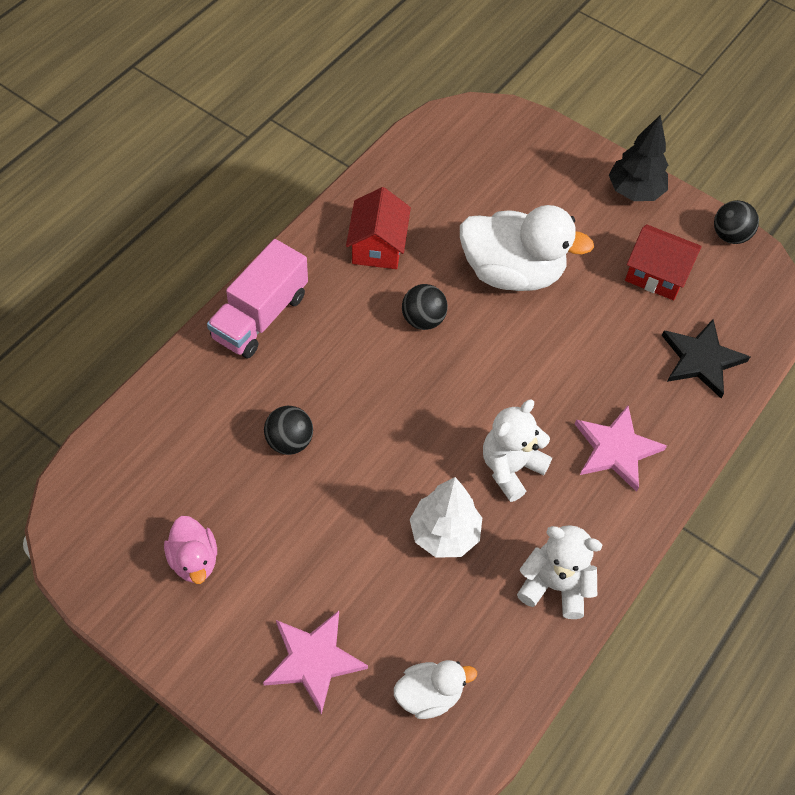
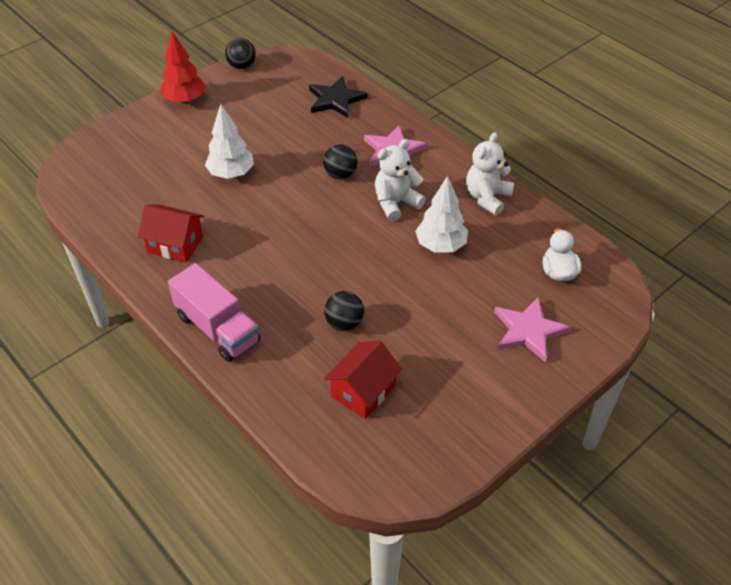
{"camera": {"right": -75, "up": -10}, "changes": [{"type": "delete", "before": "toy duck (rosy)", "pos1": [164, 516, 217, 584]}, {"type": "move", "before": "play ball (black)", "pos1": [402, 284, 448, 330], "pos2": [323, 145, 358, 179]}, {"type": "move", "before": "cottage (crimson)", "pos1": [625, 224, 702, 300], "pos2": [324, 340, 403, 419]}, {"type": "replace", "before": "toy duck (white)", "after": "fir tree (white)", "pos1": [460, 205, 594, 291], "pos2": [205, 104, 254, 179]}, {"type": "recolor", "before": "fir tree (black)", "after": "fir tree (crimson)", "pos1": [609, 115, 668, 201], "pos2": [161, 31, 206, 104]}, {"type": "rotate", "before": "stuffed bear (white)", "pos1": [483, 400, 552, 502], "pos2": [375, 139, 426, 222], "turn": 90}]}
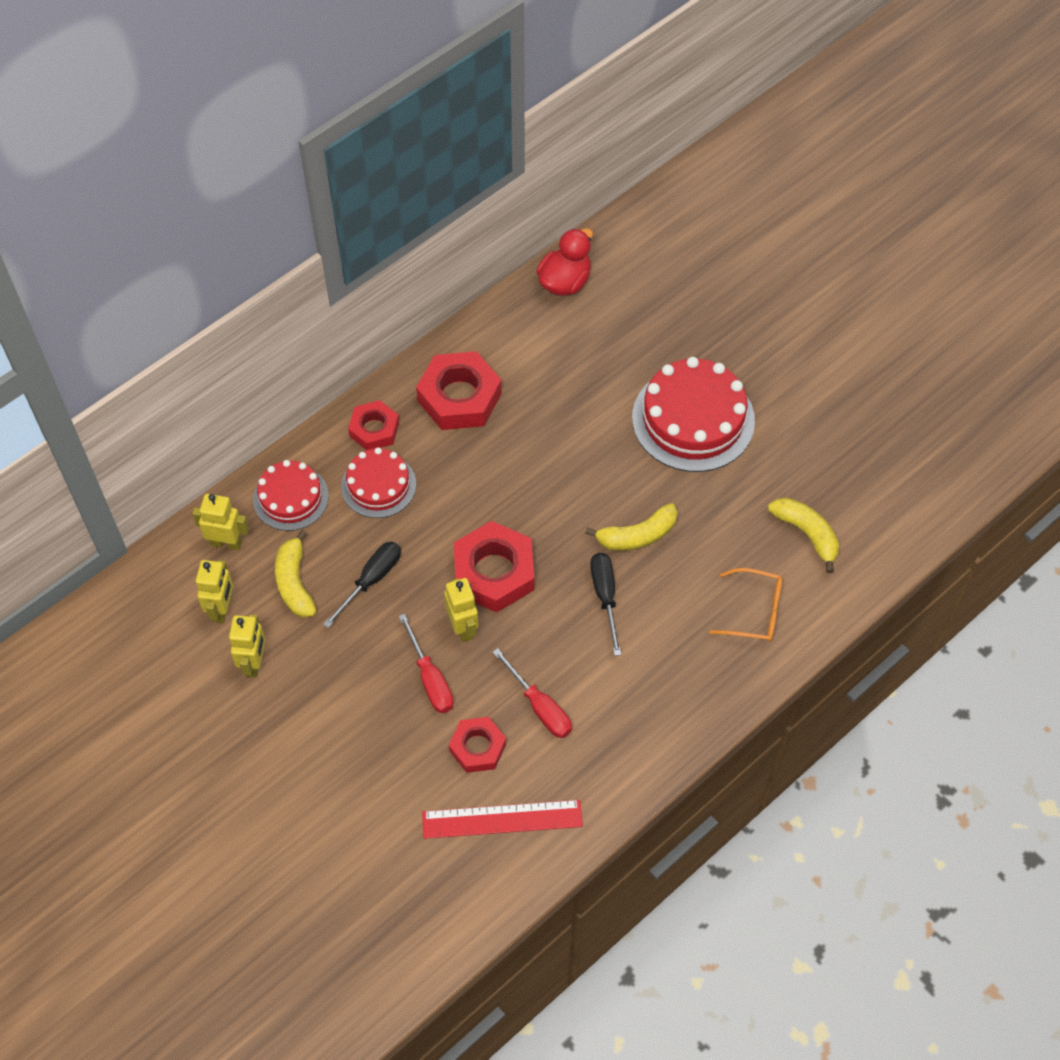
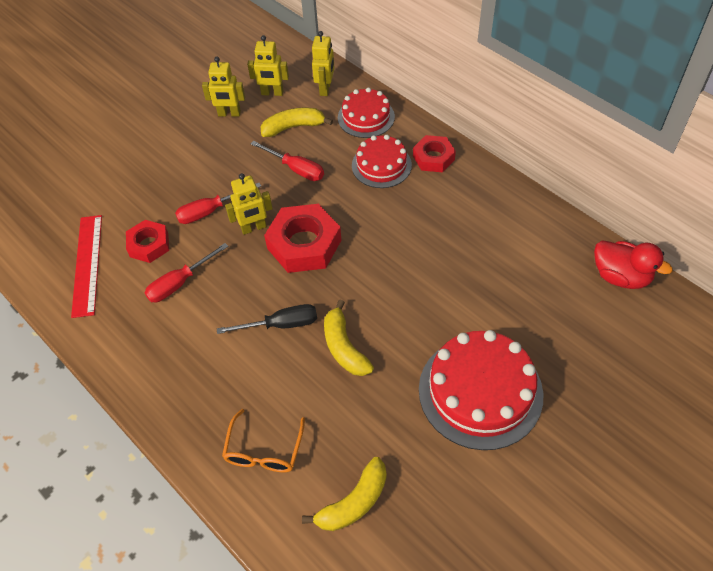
{"camera": {"right": 90, "up": -5}, "changes": [{"type": "delete", "before": "hex nut (crimson)", "pos1": [416, 351, 502, 430]}, {"type": "recolor", "before": "screwdriver (black)", "after": "screwdriver (crimson)", "pos1": [323, 542, 401, 628], "pos2": [251, 141, 324, 181]}]}
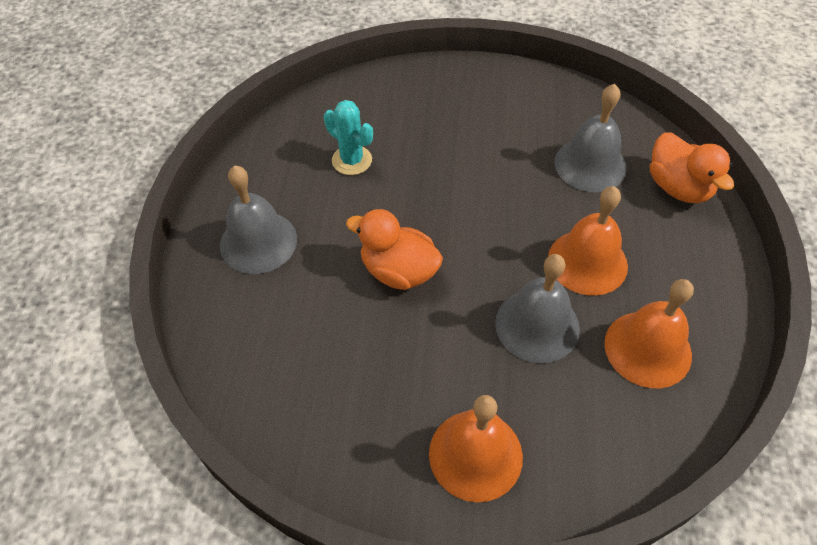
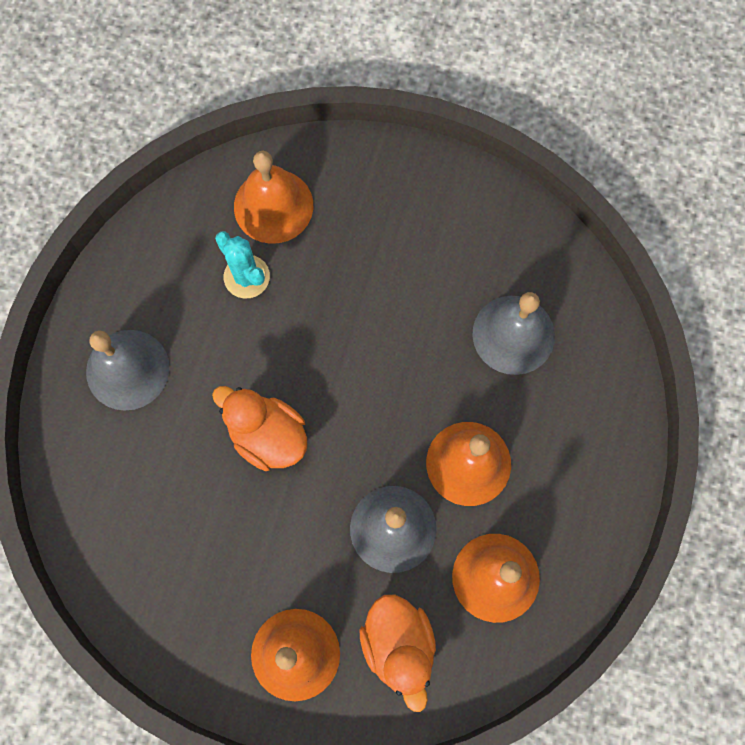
{"camera": {"right": 10, "up": 20}, "changes": [{"type": "insert", "after": "school bell (bright orange)", "pos2": [234, 151, 313, 244]}, {"type": "move", "before": "toy duck (bright orange)", "pos1": [650, 132, 734, 203], "pos2": [360, 595, 436, 712]}]}
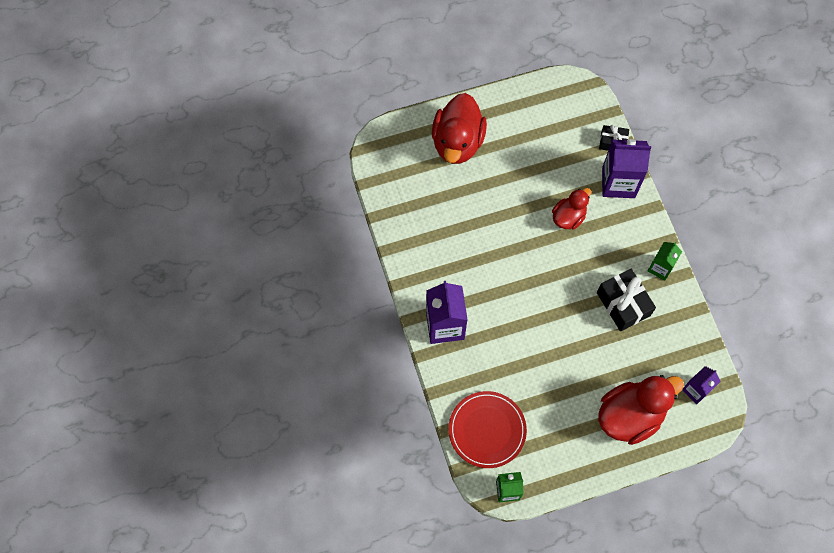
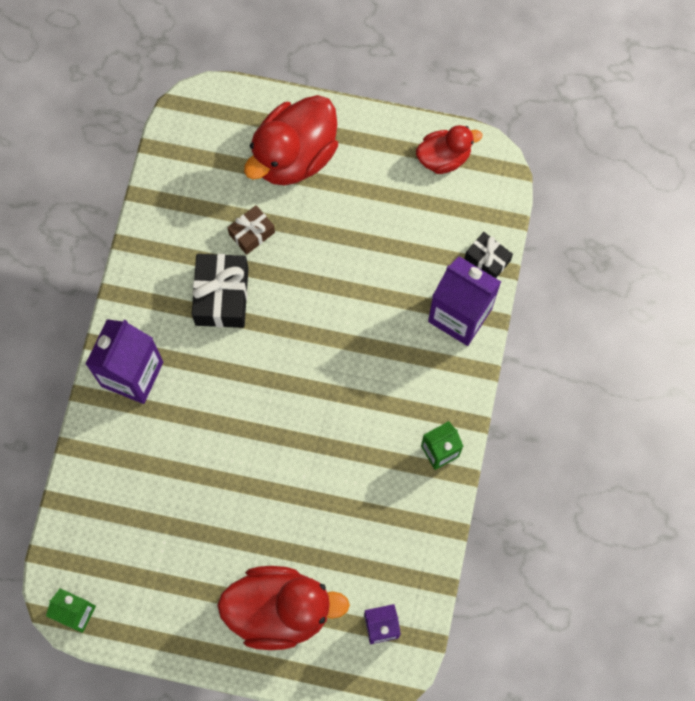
{"camera": {"right": 30, "up": 5}, "changes": [{"type": "delete", "before": "dinner plate (crimson)", "pos1": [449, 391, 527, 468]}, {"type": "insert", "after": "gift (dark brown)", "pos2": [227, 205, 275, 255]}, {"type": "move", "before": "toy duck (crimson)", "pos1": [552, 188, 591, 230], "pos2": [416, 125, 482, 174]}, {"type": "move", "before": "gift (black)", "pos1": [597, 269, 656, 331], "pos2": [192, 254, 249, 328]}]}
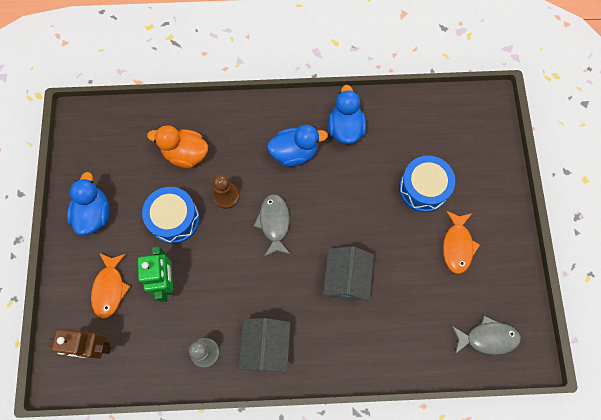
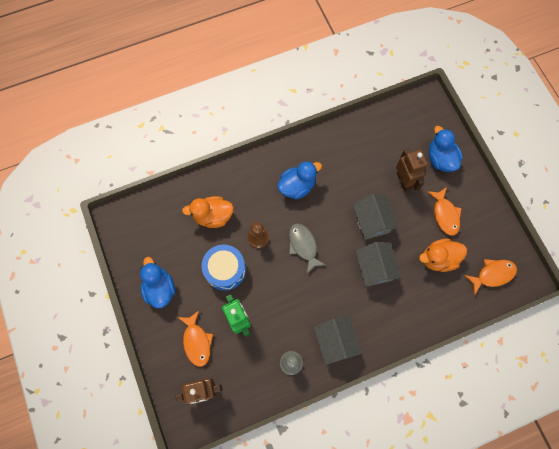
{"camera": {"right": -20, "up": 0}, "changes": [{"type": "insert", "after": "cottage (gray)", "pos2": [353, 194, 398, 240]}, {"type": "insert", "after": "toy duck (bright orange)", "pos2": [419, 239, 467, 272]}, {"type": "move", "before": "toy duck (blue)", "pos1": [328, 85, 366, 144], "pos2": [429, 126, 463, 172]}, {"type": "replace", "before": "snare drum (blue)", "after": "toy robot (dark brown)", "pos1": [399, 156, 455, 212], "pos2": [396, 148, 428, 191]}, {"type": "recolor", "before": "fish figure (gray)", "after": "fish figure (bright orange)", "pos1": [452, 316, 521, 355], "pos2": [464, 259, 517, 295]}]}
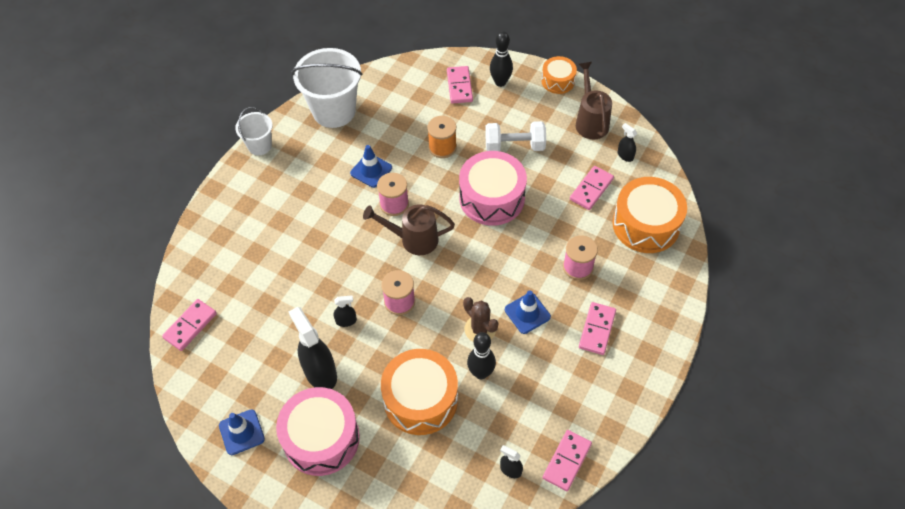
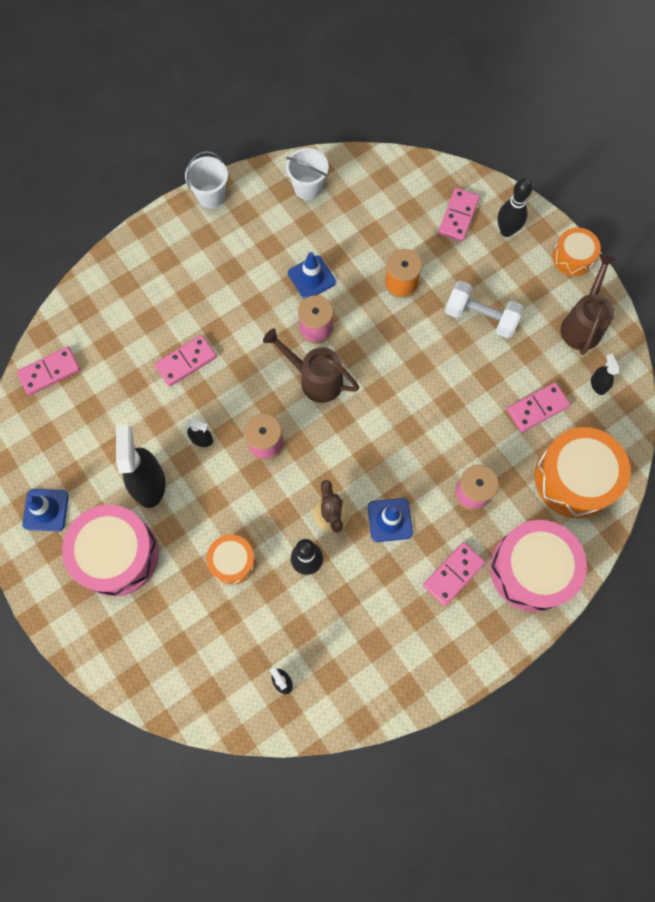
{"camera": {"right": 25, "up": 15}, "changes": [{"type": "move", "before": "snare drum (rosy)", "pos1": [459, 151, 527, 226], "pos2": [490, 520, 587, 612]}, {"type": "move", "before": "domino tile (rosy)", "pos1": [543, 430, 592, 491], "pos2": [154, 335, 217, 387]}, {"type": "resize", "before": "pail (white)", "pos1": [292, 48, 362, 128], "pos2": [286, 148, 329, 200], "scale": 0.54}, {"type": "resize", "before": "snare drum (bright orange)", "pos1": [381, 349, 458, 435], "pos2": [207, 534, 256, 585], "scale": 0.55}]}
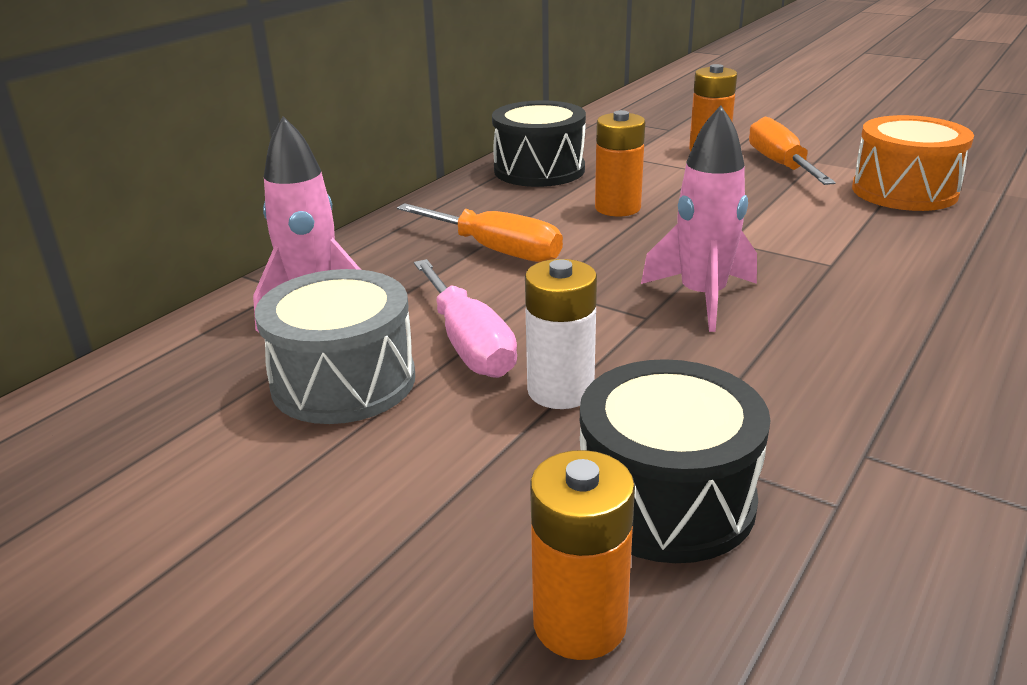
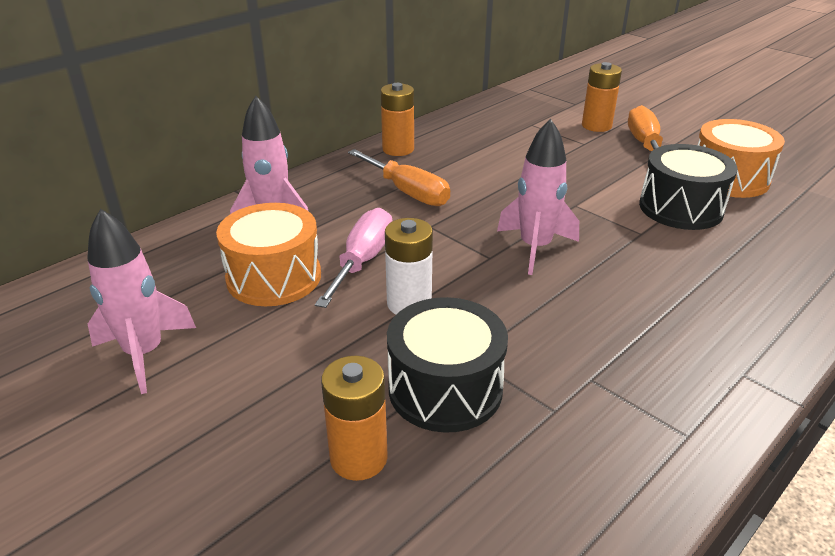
{"camera": {"right": 10, "up": 5}, "changes": [{"type": "insert", "after": "toy rocket (rosy)", "pos2": [87, 209, 196, 394]}, {"type": "move", "before": "snare drum (black)", "pos1": [492, 100, 586, 187], "pos2": [639, 144, 738, 230]}, {"type": "move", "before": "AA battery (bright orange)", "pos1": [595, 110, 645, 216], "pos2": [381, 83, 414, 156]}, {"type": "recolor", "before": "snare drum (gray)", "after": "snare drum (bright orange)", "pos1": [255, 269, 415, 424], "pos2": [216, 203, 321, 306]}, {"type": "rotate", "before": "screwdriver (rosy)", "pos1": [414, 259, 517, 378], "pos2": [315, 208, 392, 308], "turn": -150}]}
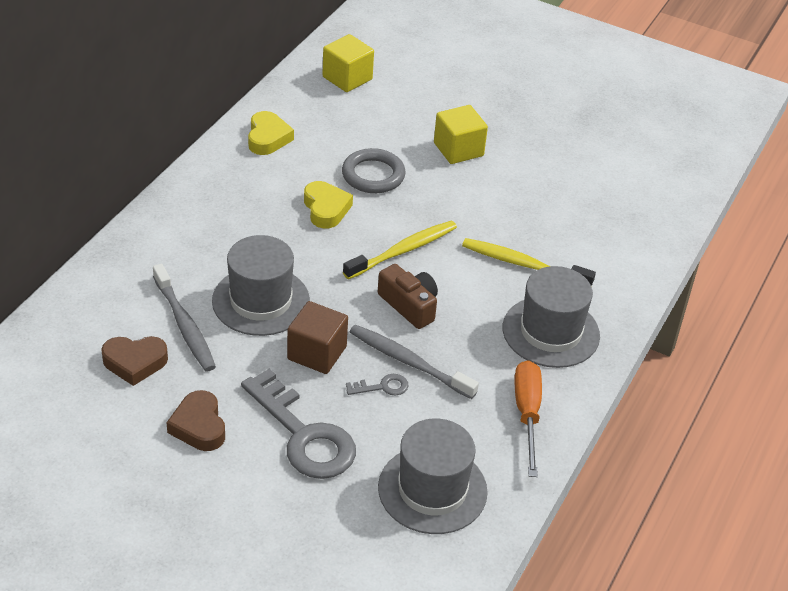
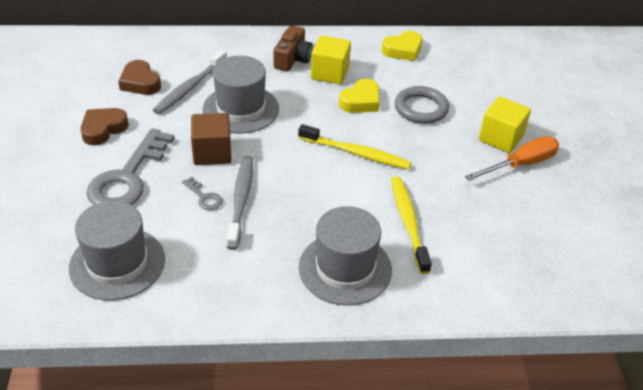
{"camera": {"right": 60, "up": 0}, "changes": [{"type": "move", "before": "solid cube (yellow)", "pos1": [322, 34, 374, 92], "pos2": [311, 35, 351, 84]}, {"type": "move", "before": "camera (dark brown)", "pos1": [378, 264, 438, 329], "pos2": [273, 25, 313, 71]}, {"type": "move", "before": "screwdriver (bright orange)", "pos1": [514, 360, 542, 477], "pos2": [465, 136, 559, 181]}]}
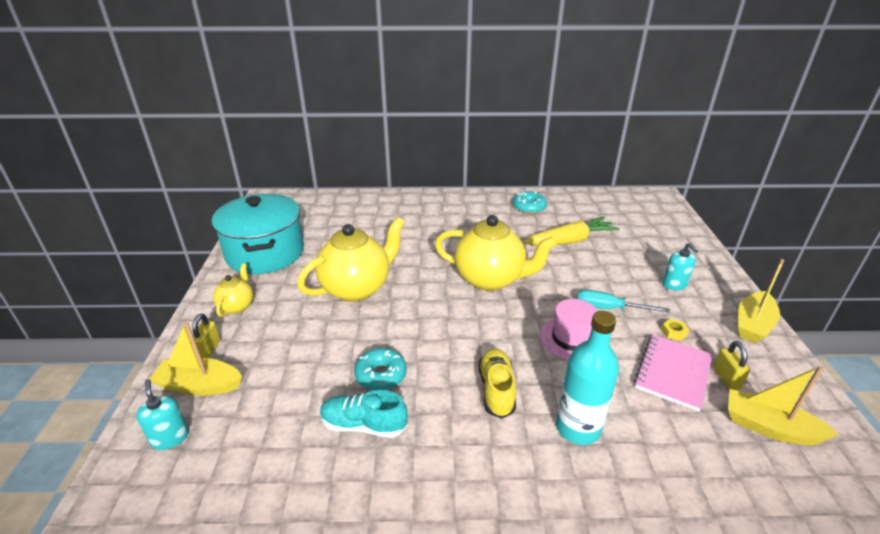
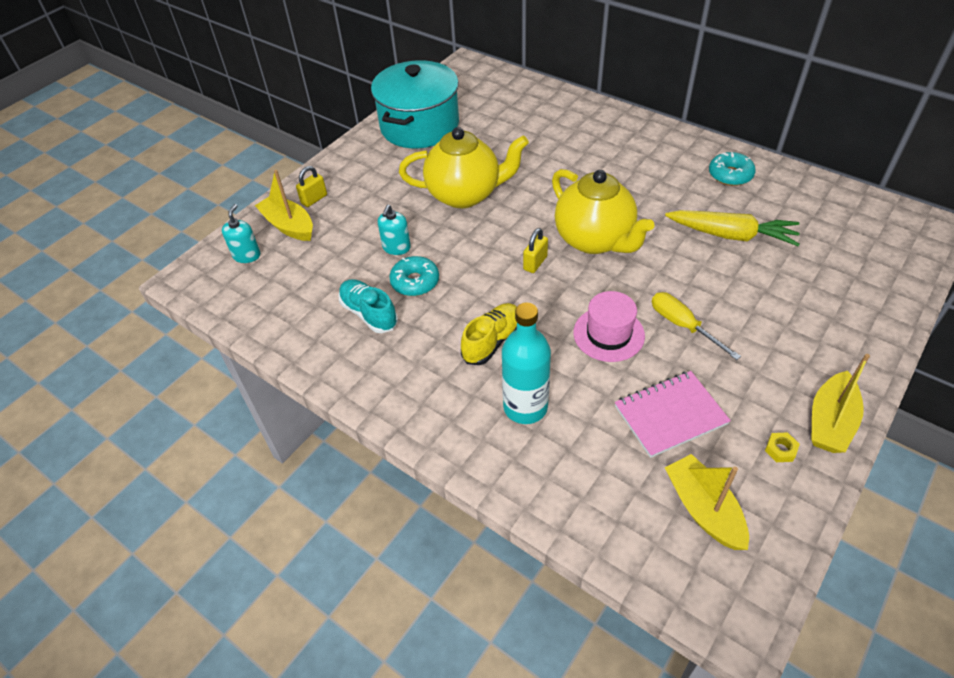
{"camera": {"right": 40, "up": 15}, "changes": [{"type": "delete", "before": "teapot (yellow)", "pos1": [213, 264, 253, 317]}, {"type": "move", "before": "hex nut (yellow)", "pos1": [661, 319, 689, 341], "pos2": [765, 432, 800, 462]}, {"type": "move", "before": "pump bottle (aqua)", "pos1": [662, 243, 698, 291], "pos2": [378, 205, 411, 255]}, {"type": "move", "before": "small lock (yellow)", "pos1": [714, 341, 750, 390], "pos2": [523, 228, 548, 273]}, {"type": "recolor", "before": "screwdriver (aqua)", "after": "screwdriver (yellow)", "pos1": [577, 290, 670, 313], "pos2": [652, 292, 741, 360]}, {"type": "rotate", "before": "boat (yellow)", "pos1": [738, 259, 785, 343], "pos2": [811, 354, 870, 453], "turn": -45}]}
